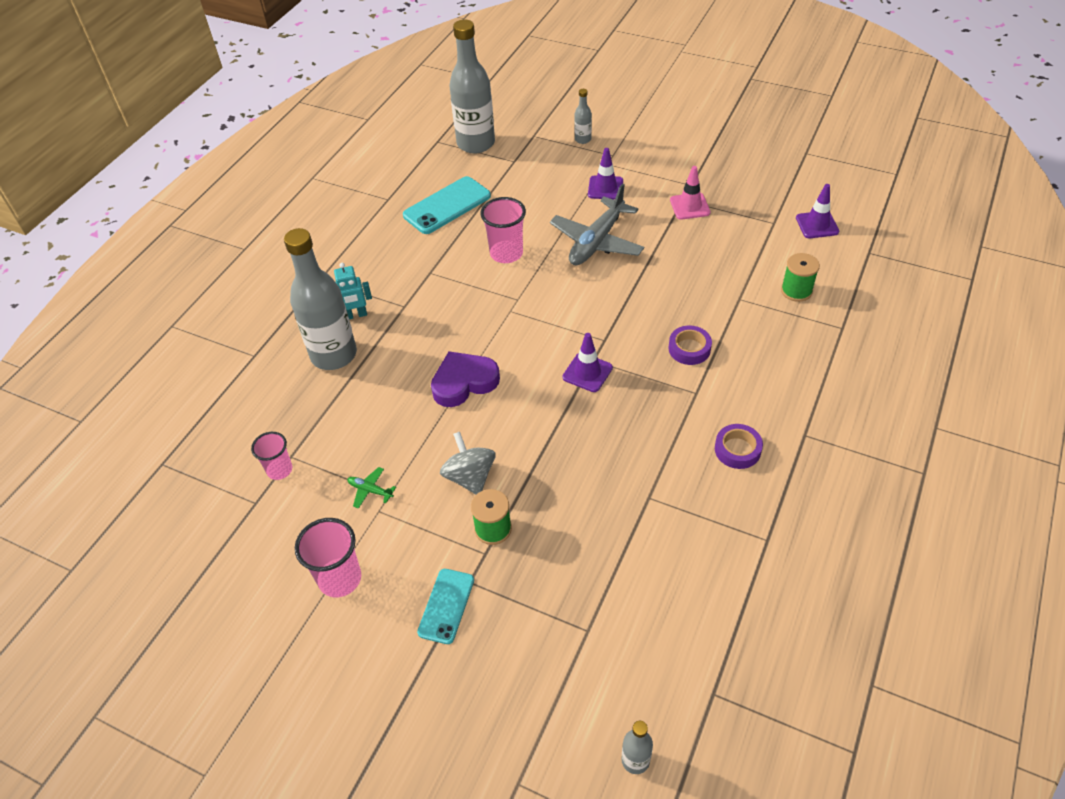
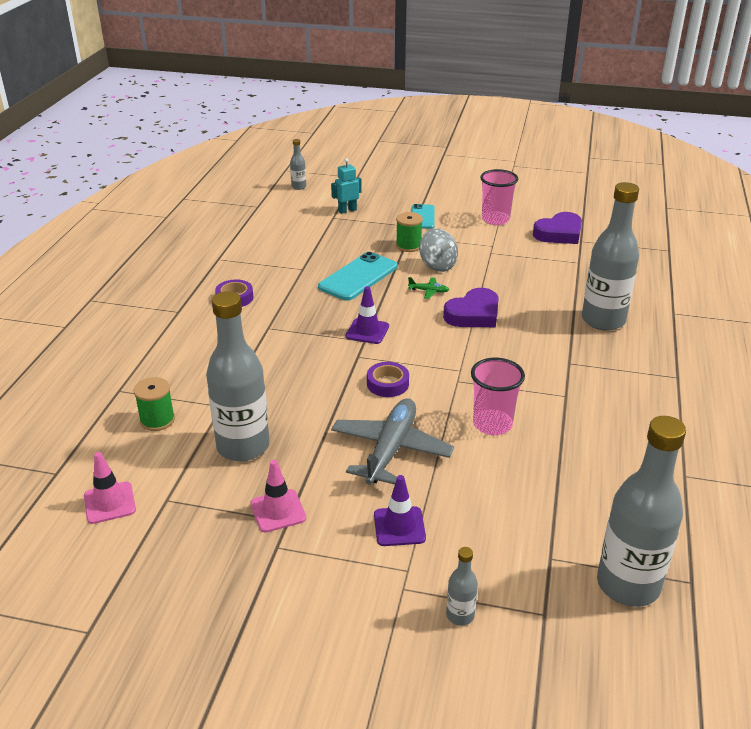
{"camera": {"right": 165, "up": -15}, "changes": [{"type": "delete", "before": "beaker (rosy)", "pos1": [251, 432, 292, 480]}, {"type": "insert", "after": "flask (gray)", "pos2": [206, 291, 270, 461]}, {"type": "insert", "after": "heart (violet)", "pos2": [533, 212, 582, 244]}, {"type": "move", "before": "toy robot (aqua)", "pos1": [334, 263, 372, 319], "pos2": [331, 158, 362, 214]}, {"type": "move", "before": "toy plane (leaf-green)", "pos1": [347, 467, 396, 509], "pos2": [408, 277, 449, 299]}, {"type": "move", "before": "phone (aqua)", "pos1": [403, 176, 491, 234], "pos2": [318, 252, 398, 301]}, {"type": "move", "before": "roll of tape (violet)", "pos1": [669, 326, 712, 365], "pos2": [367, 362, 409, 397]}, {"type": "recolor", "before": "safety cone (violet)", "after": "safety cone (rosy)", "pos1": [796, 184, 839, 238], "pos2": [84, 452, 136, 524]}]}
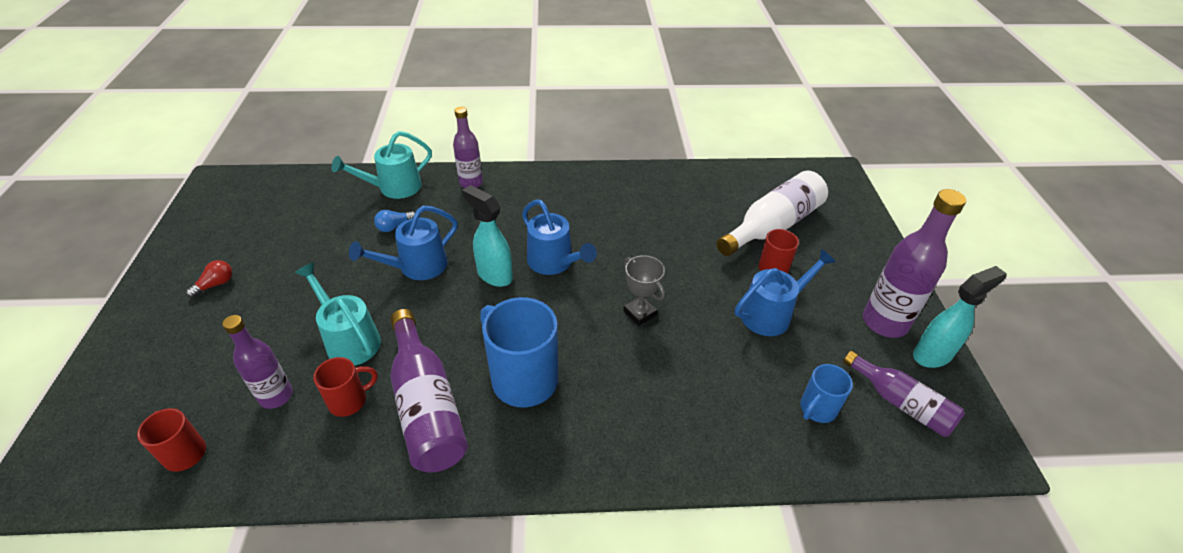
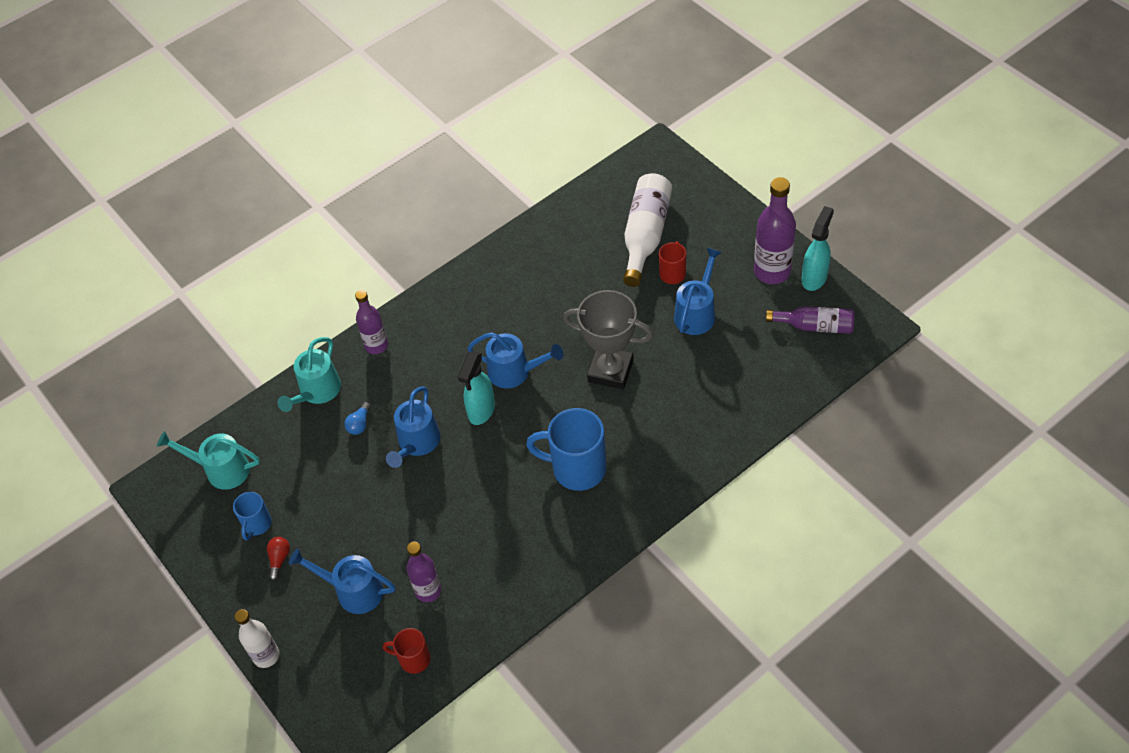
{"camera": {"right": -30, "up": 10}, "changes": [{"type": "delete", "before": "mug (crimson)", "pos1": [313, 357, 377, 417]}, {"type": "delete", "before": "flask (violet)", "pos1": [390, 309, 468, 473]}, {"type": "insert", "after": "flask (white)", "pos2": [235, 609, 279, 668]}, {"type": "insert", "after": "sprinkling can (blue)", "pos2": [289, 549, 396, 614]}, {"type": "move", "before": "sprinkling can (aqua)", "pos1": [295, 262, 381, 366], "pos2": [157, 431, 260, 490]}, {"type": "move", "before": "mug (blue)", "pos1": [800, 364, 853, 423], "pos2": [233, 492, 272, 541]}, {"type": "rotate", "before": "sprayer (aqua)", "pos1": [462, 185, 513, 287], "pos2": [458, 351, 495, 425], "turn": -75}, {"type": "resize", "before": "prize cup (gray)", "pos1": [623, 255, 665, 326], "pos2": [563, 290, 653, 389], "scale": 1.8}]}
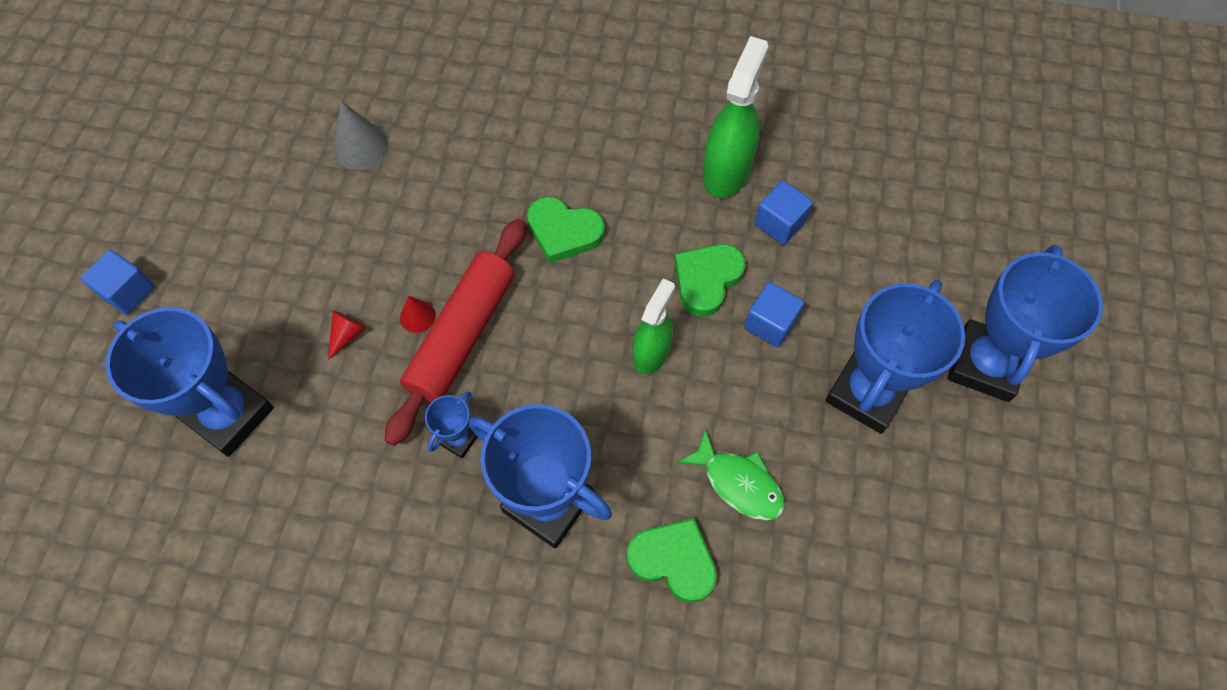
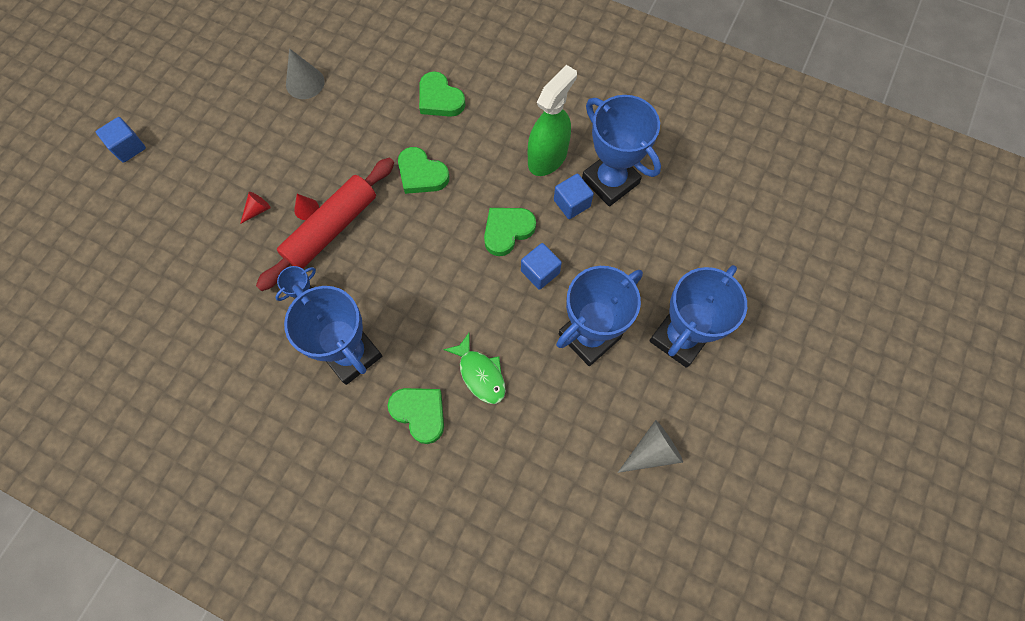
{"camera": {"right": 15, "up": 5}, "changes": [{"type": "delete", "before": "sprayer (leaf-green)", "pos1": [633, 278, 675, 374]}, {"type": "insert", "after": "heart (leaf-green)", "pos2": [419, 71, 465, 117]}, {"type": "insert", "after": "solid cone (gray)", "pos2": [618, 420, 683, 473]}, {"type": "move", "before": "prize cup (blue)", "pos1": [106, 307, 274, 457], "pos2": [582, 95, 661, 207]}]}
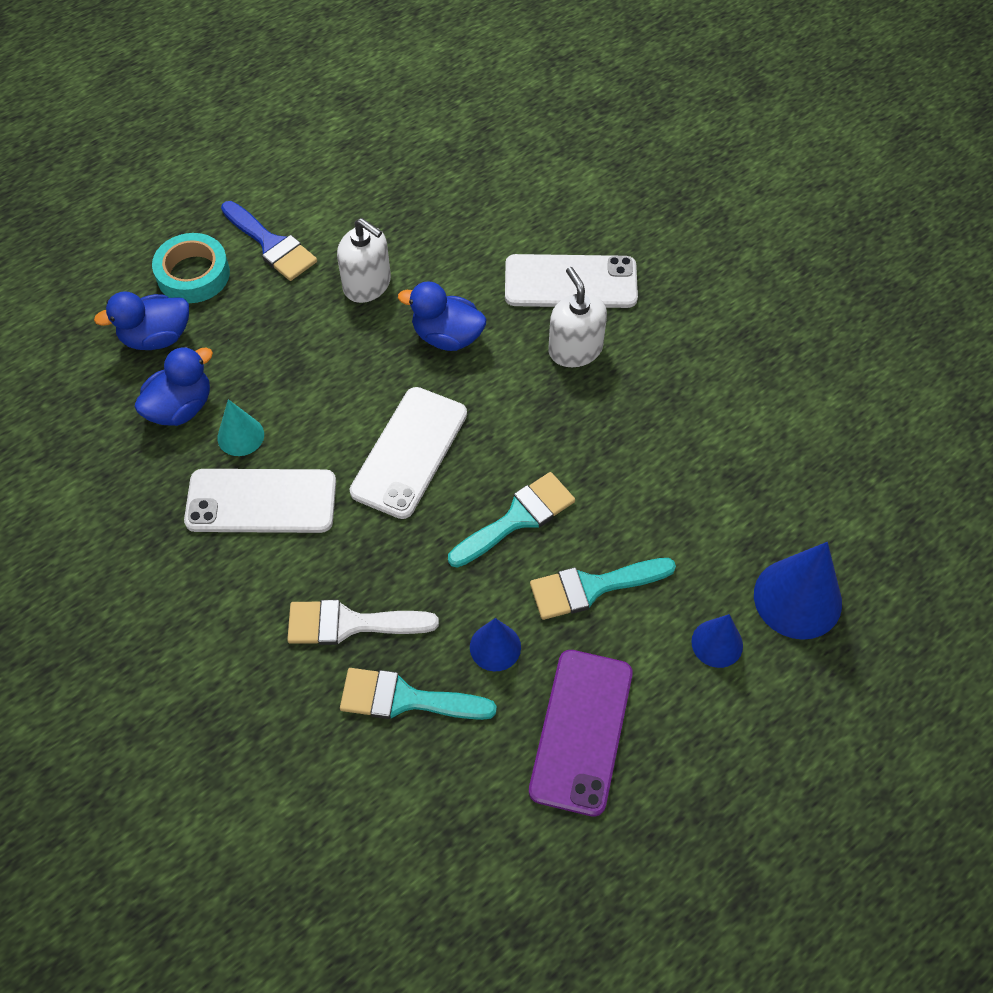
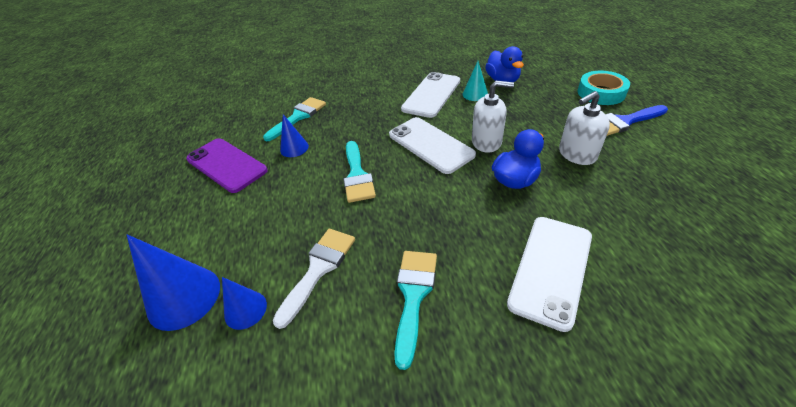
{"camera": {"right": 120, "up": -15}, "changes": [{"type": "delete", "before": "toy duck (blue)", "pos1": [94, 291, 189, 350]}, {"type": "move", "before": "brush (white)", "pos1": [287, 600, 439, 645], "pos2": [273, 229, 355, 329]}, {"type": "move", "before": "brush (aqua)", "pos1": [530, 558, 676, 620], "pos2": [394, 251, 437, 370]}, {"type": "move", "before": "pump bottle (white)", "pos1": [548, 267, 607, 367], "pos2": [472, 81, 514, 153]}, {"type": "move", "before": "solid cone (blue)", "pos1": [691, 614, 743, 668], "pos2": [222, 277, 267, 330]}]}
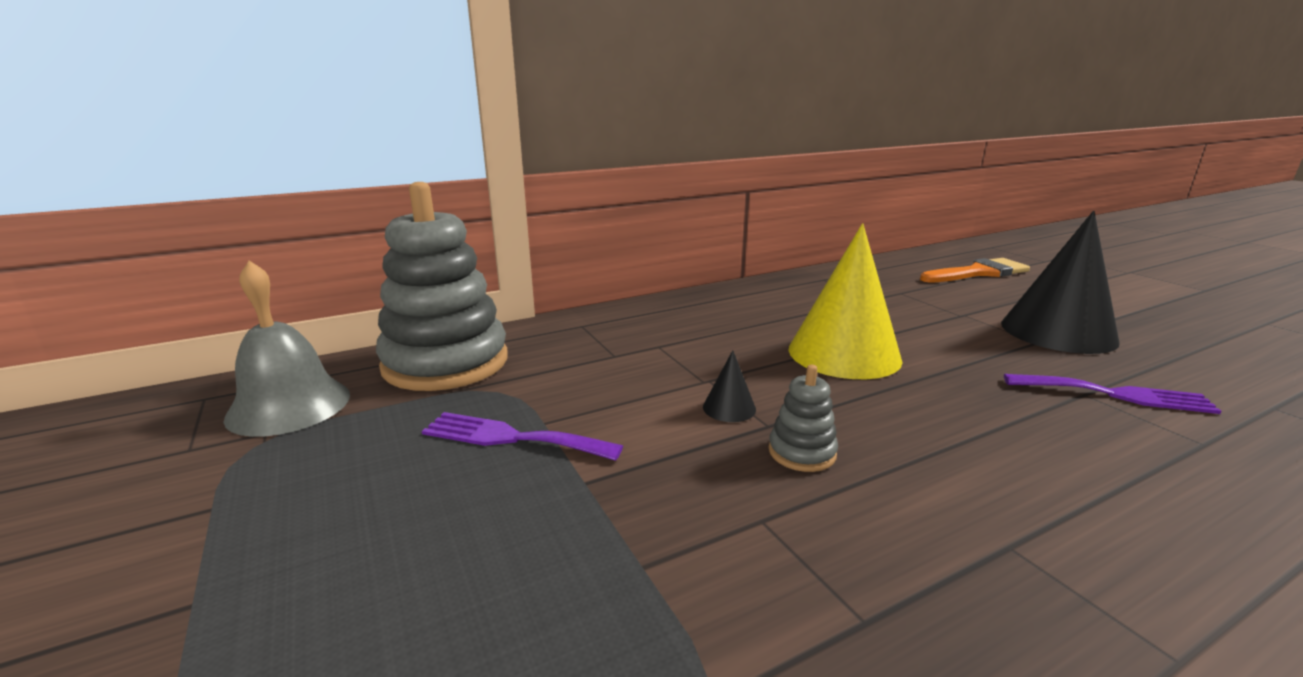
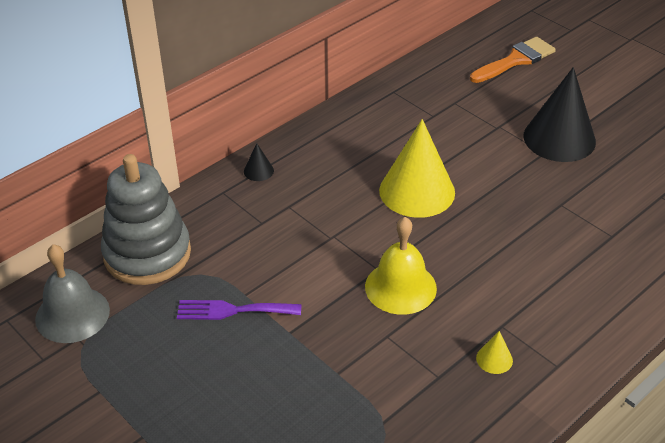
{"camera": {"right": -15, "up": 20}, "changes": [{"type": "delete", "before": "dinner fork (violet)", "pos1": [1004, 374, 1222, 414]}, {"type": "insert", "after": "solid cone (yellow)", "pos2": [476, 331, 513, 374]}, {"type": "move", "before": "solid cone (black)", "pos1": [703, 350, 756, 422], "pos2": [244, 143, 274, 181]}, {"type": "replace", "before": "ring stacker (gray)", "after": "school bell (yellow)", "pos1": [769, 365, 838, 472], "pos2": [365, 217, 437, 315]}]}
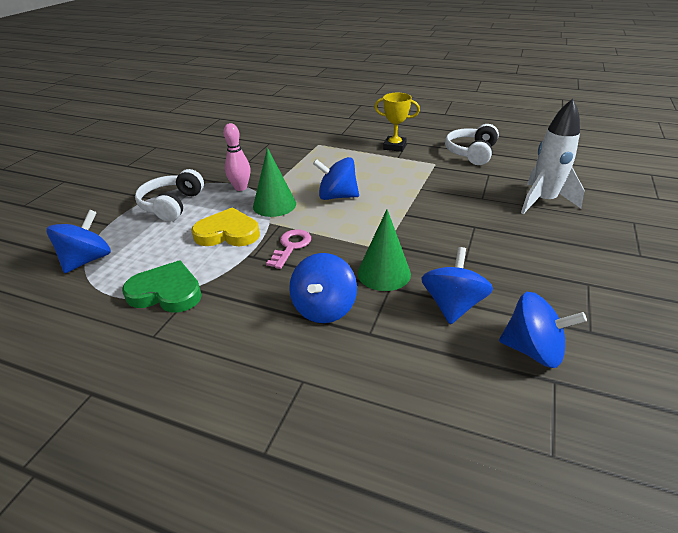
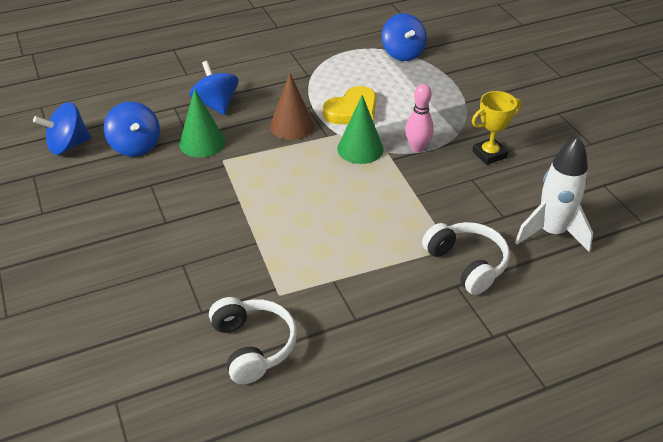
{"camera": {"right": 135, "up": 5}, "changes": [{"type": "delete", "before": "heart (leaf-green)", "pos1": [122, 260, 202, 313]}, {"type": "delete", "before": "whirligig (blue)", "pos1": [313, 157, 359, 200]}, {"type": "move", "before": "headphones (white)", "pos1": [135, 169, 204, 222], "pos2": [422, 222, 510, 295]}, {"type": "move", "before": "prize cup (yellow)", "pos1": [374, 93, 420, 152], "pos2": [472, 91, 522, 165]}, {"type": "move", "before": "toy rocket (white)", "pos1": [521, 99, 584, 214], "pos2": [515, 136, 593, 252]}, {"type": "replace", "before": "key (rosy)", "after": "solid cone (dark brown)", "pos1": [266, 229, 311, 269], "pos2": [270, 73, 314, 140]}]}
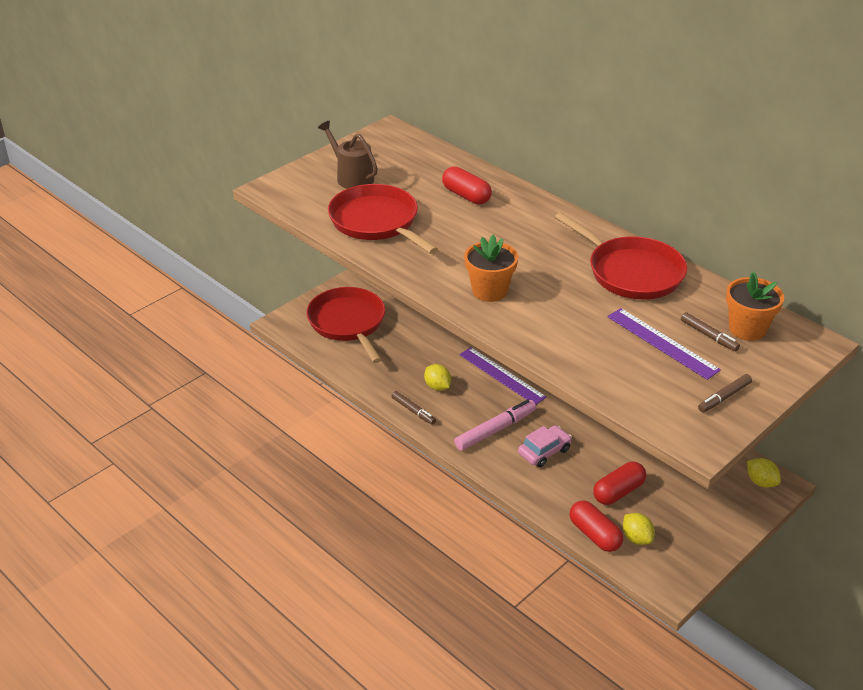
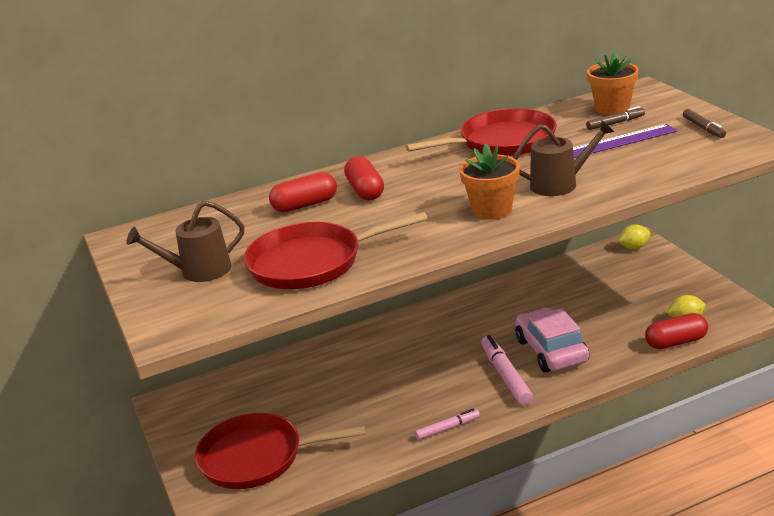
{"camera": {"right": -65, "up": -10}, "changes": [{"type": "delete", "before": "toy lemon (yellow)", "pos1": [424, 364, 451, 391]}, {"type": "delete", "before": "straightedge (violet)", "pos1": [459, 347, 547, 405]}, {"type": "insert", "after": "sprinkling can (dark brown)", "pos2": [513, 120, 614, 196]}, {"type": "move", "before": "capsule (crimson)", "pos1": [593, 462, 646, 505], "pos2": [344, 156, 384, 200]}, {"type": "recolor", "before": "felt pen (dark brown)", "after": "felt pen (rosy)", "pos1": [392, 391, 436, 425], "pos2": [415, 409, 480, 440]}, {"type": "resize", "before": "automobile (rosy)", "pos1": [518, 425, 572, 467], "pos2": [515, 308, 589, 373], "scale": 1.56}]}
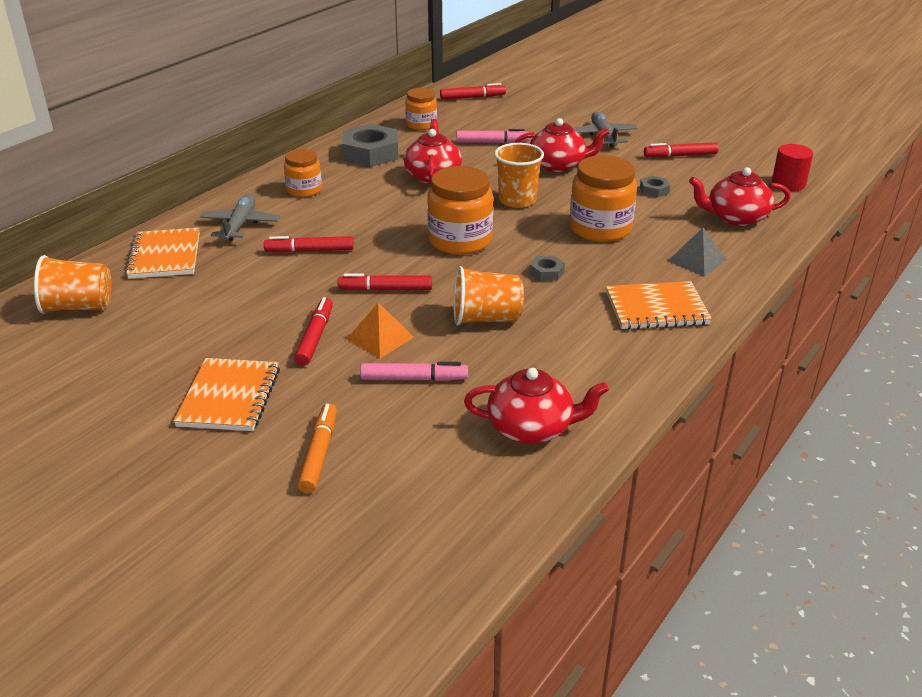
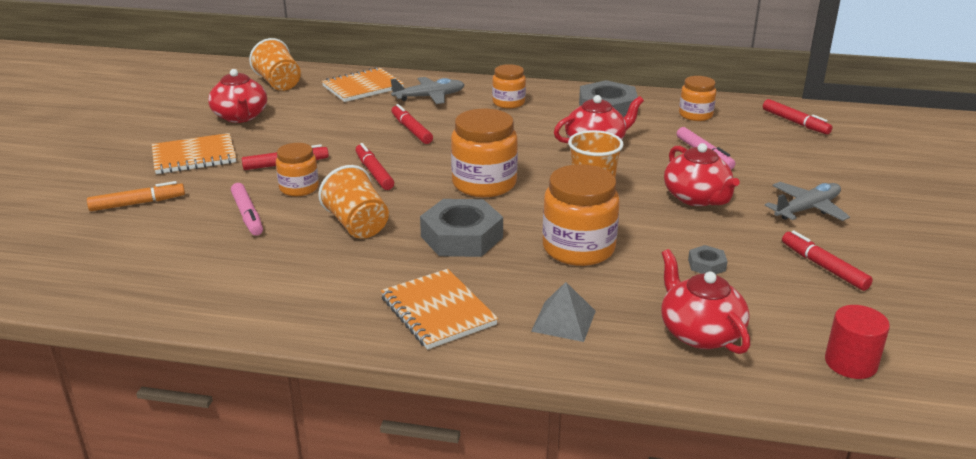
{"camera": {"right": 65, "up": -5}, "changes": [{"type": "move", "before": "teapot (crimson)", "pos1": [464, 368, 609, 444], "pos2": [208, 69, 267, 123]}, {"type": "replace", "before": "pyramid shape (bright orange)", "after": "jam jar (bright orange)", "pos1": [347, 303, 414, 358], "pos2": [276, 143, 319, 196]}, {"type": "resize", "before": "hex nut (gray)", "pos1": [529, 256, 565, 281], "pos2": [420, 199, 503, 257], "scale": 2.19}]}
